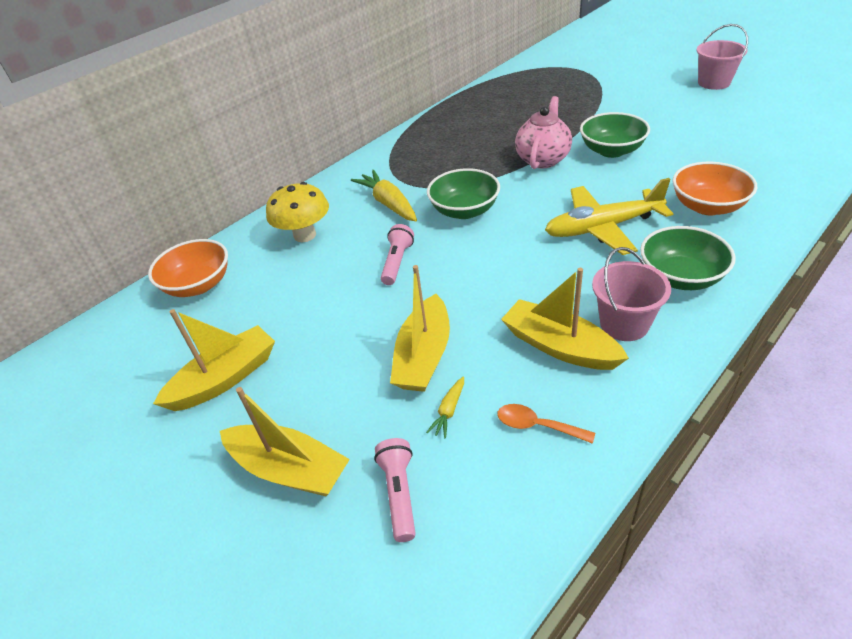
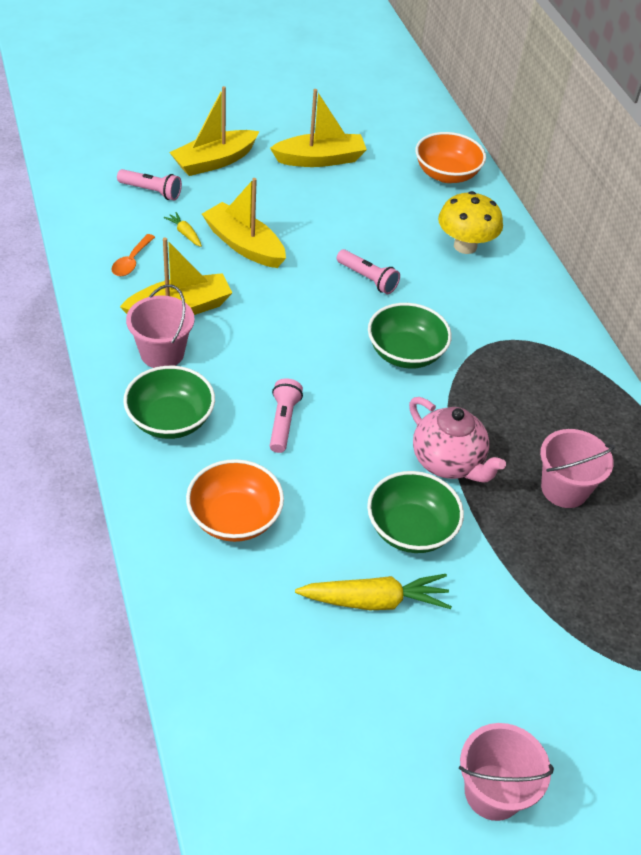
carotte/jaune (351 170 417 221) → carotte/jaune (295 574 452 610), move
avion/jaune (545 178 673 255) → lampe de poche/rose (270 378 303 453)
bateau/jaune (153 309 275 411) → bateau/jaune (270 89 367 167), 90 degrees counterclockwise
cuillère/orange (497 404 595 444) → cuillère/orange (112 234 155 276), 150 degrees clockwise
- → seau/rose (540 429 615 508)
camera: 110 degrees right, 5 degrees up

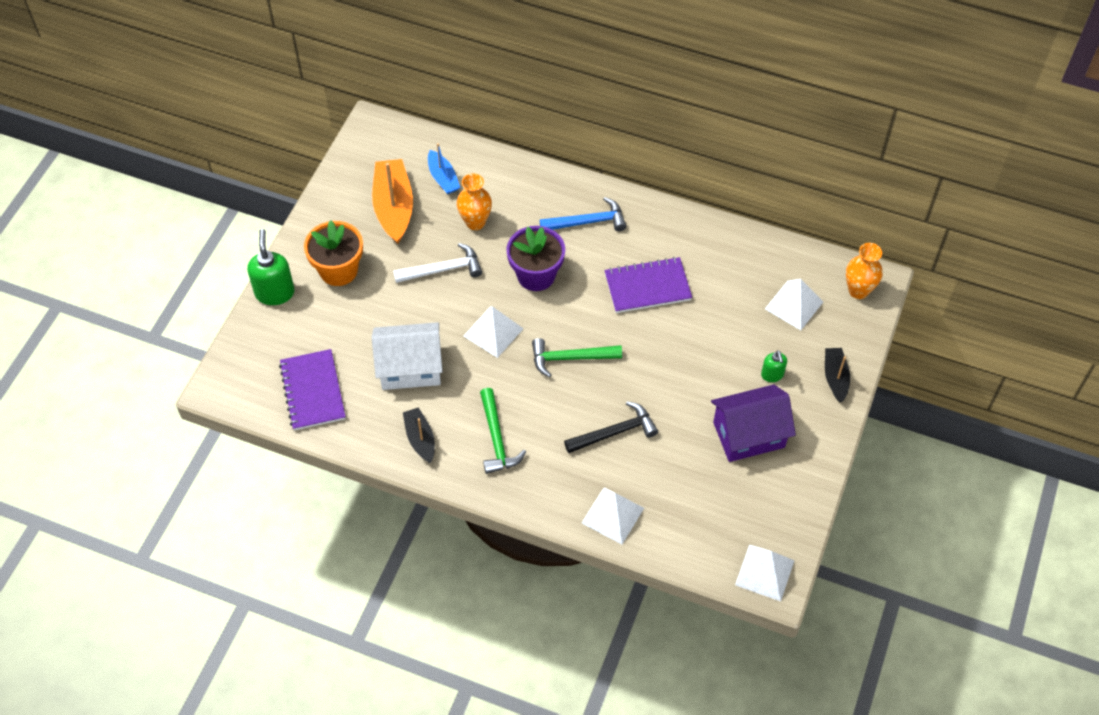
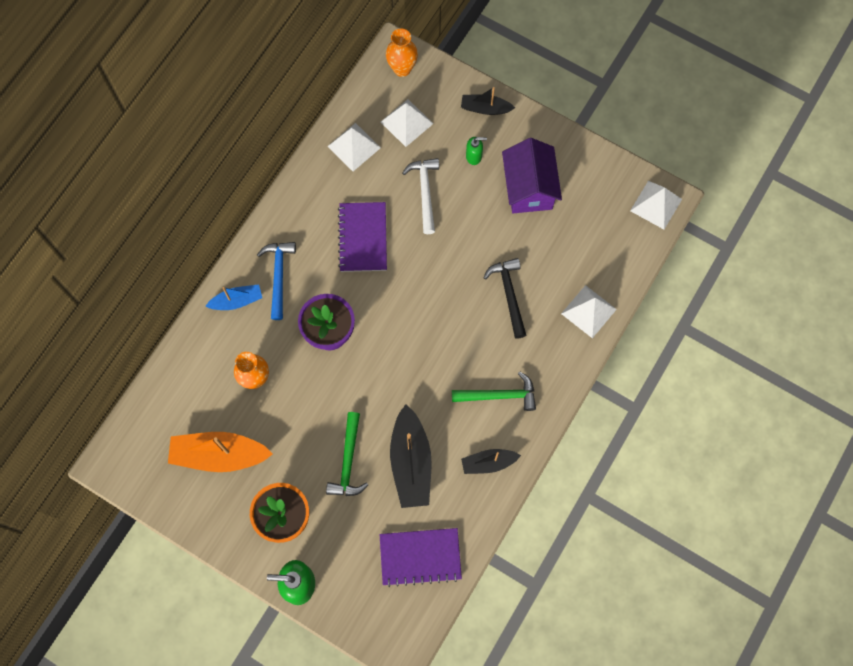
bateau/bleu (428 143 460 194) → bateau/bleu (205 285 262 310), move
marteau/blanc (393 243 482 283) → marteau/blanc (402 158 439 234), move
pyramide/blanc (464 306 524 358) → pyramide/blanc (327 123 381 171), move
maison/blanc (372 322 443 390) → bateau/noir (390 404 432 508)
marteau/vert (532 338 622 377) → marteau/vert (326 412 368 496), move
camera: 80 degrees left, 15 degrees up

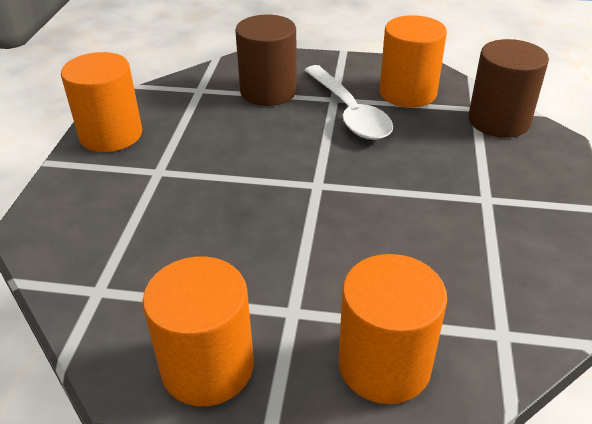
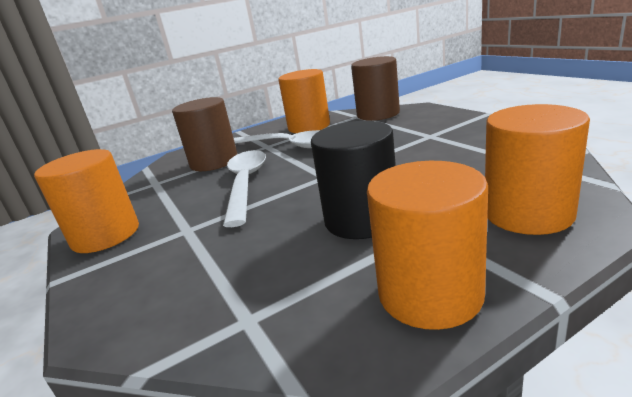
- → cylindre/noir (311 121 396 239)
- → cuillère/blanc (223 150 266 227)
camera: 35 degrees left, 15 degrees down

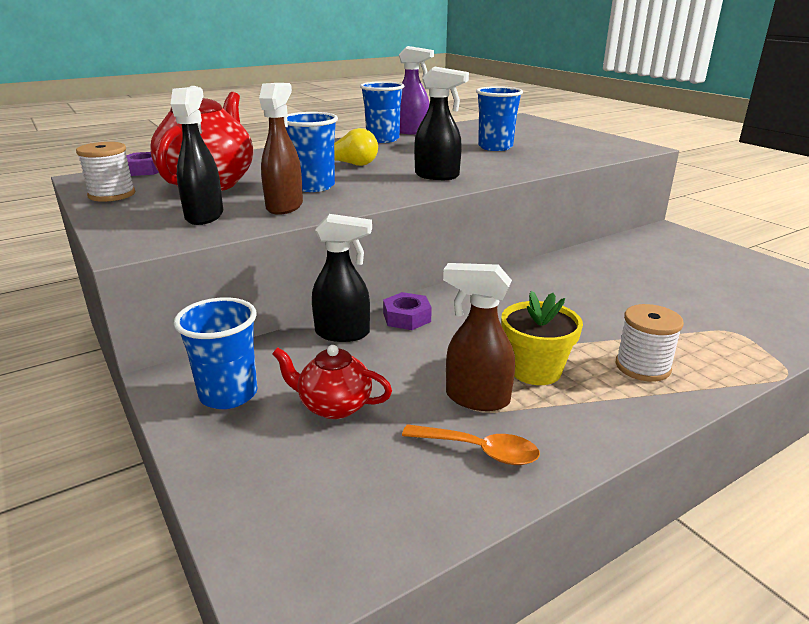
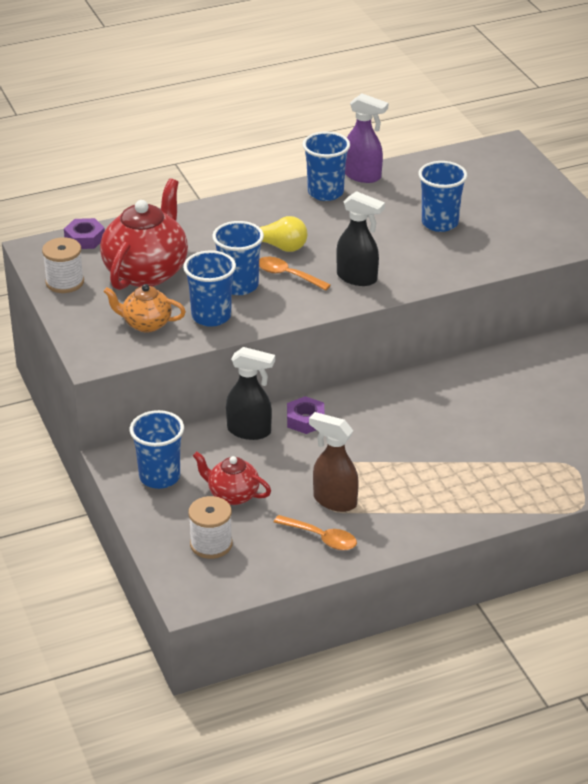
vaporisateur/marron (259 83 303 215) → gobelet/bleu (183 250 236 327)
vaporisateur/noir (171 87 223 225) → théière/orange (103 284 186 333)
pot de fleurs/jaune (501 291 583 385) → -
bobine/blanc (616 304 684 382) → bobine/blanc (188 496 233 559), move
- → cuillère/orange (259 257 331 290)
camera: 10 degrees right, 10 degrees up

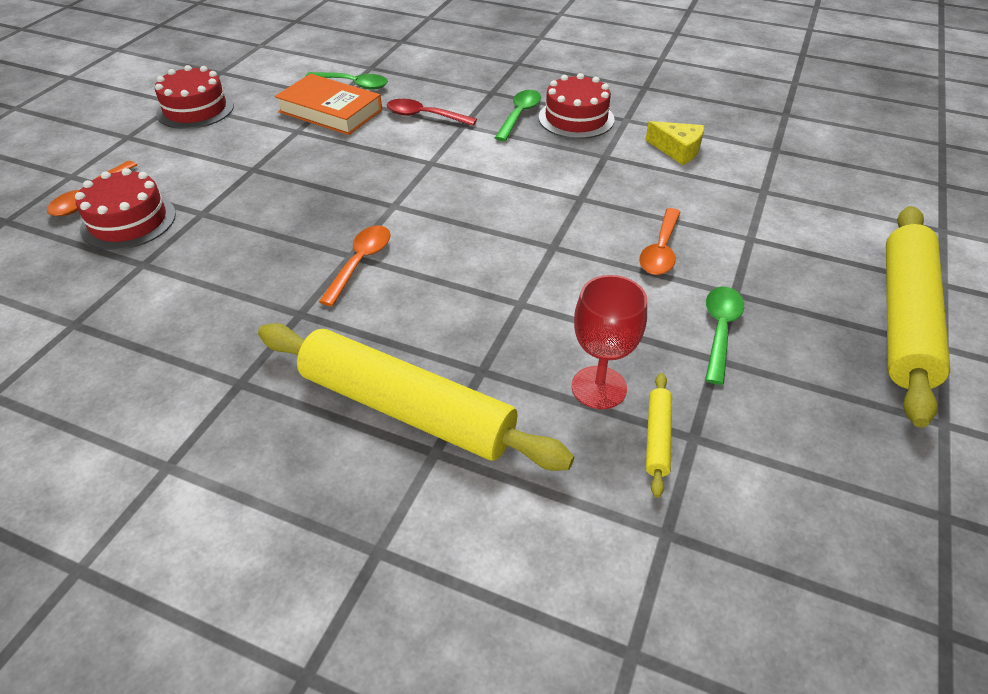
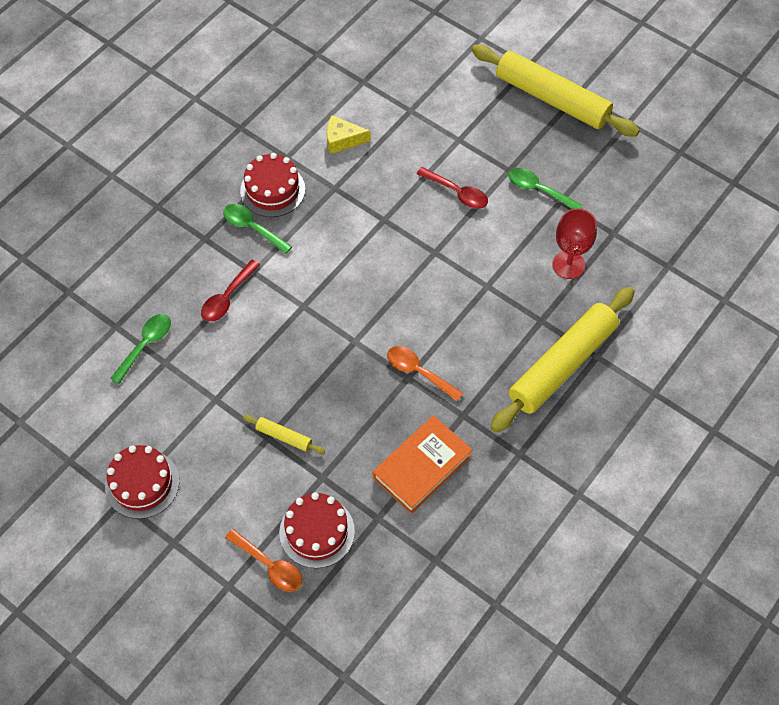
livre/orange (275 74 382 135) → livre/orange (373 415 472 514), move
fromage/jaune (646 121 704 165) → fromage/jaune (327 115 371 154), 135 degrees counterclockwise
cuillère/orange (639 208 681 275) → cuillère/rouge (417 167 488 209)
rouleau à pâtisserie/jaune (646 373 672 498) → rouleau à pâtisserie/jaune (243 415 325 454), move
camera: 75 degrees left, 15 degrees up

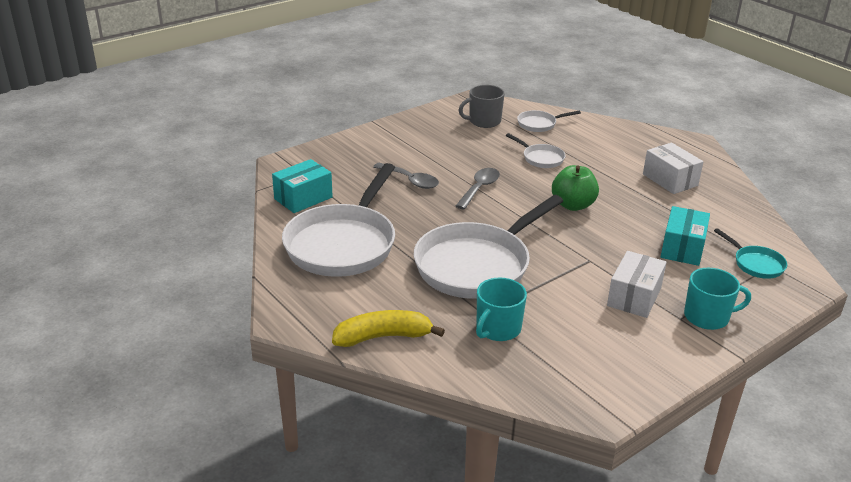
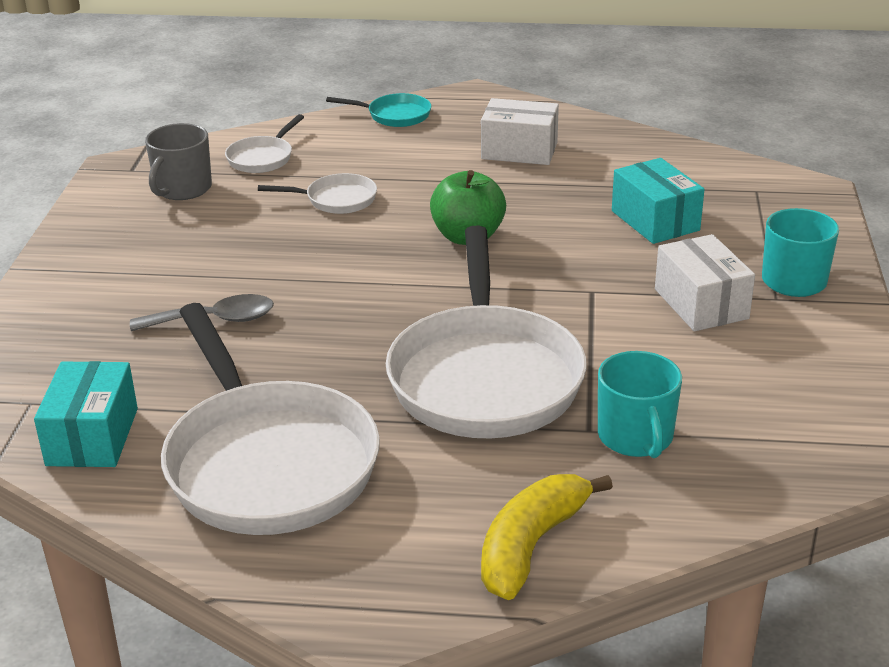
cuillère/gris (456 168 500 210) → -
poêle/turquoise (714 228 787 279) → poêle/turquoise (326 93 431 127), move
camera: 45 degrees left, 0 degrees up

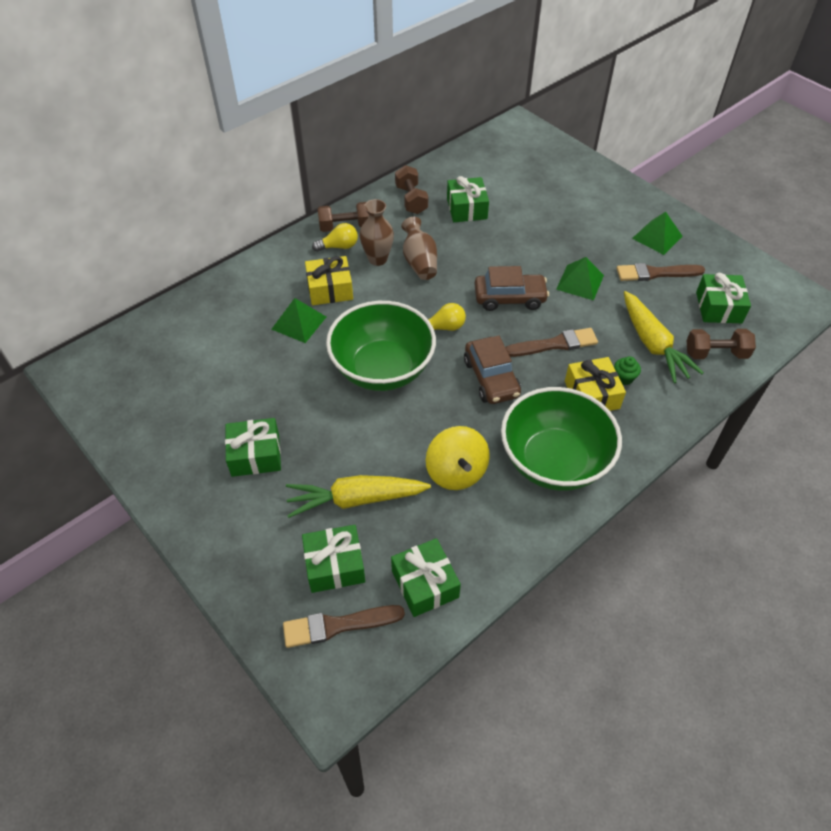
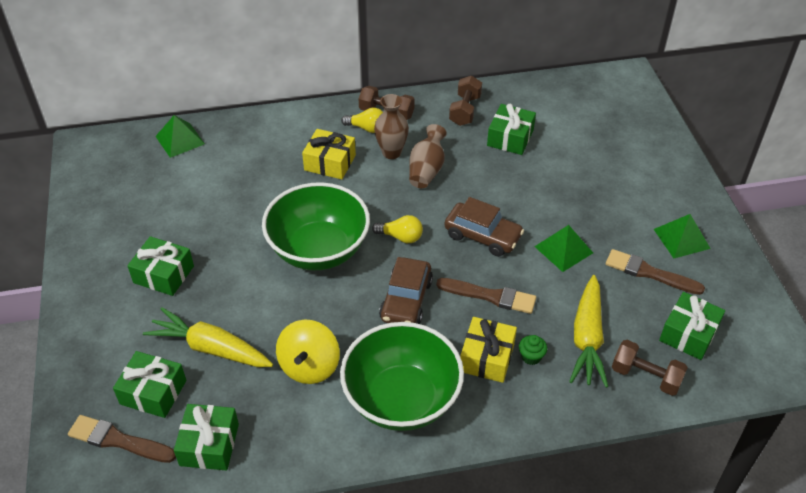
pyramide/vert (271 298 326 343) → pyramide/vert (155 115 205 158), move
camera: 30 degrees right, 5 degrees down

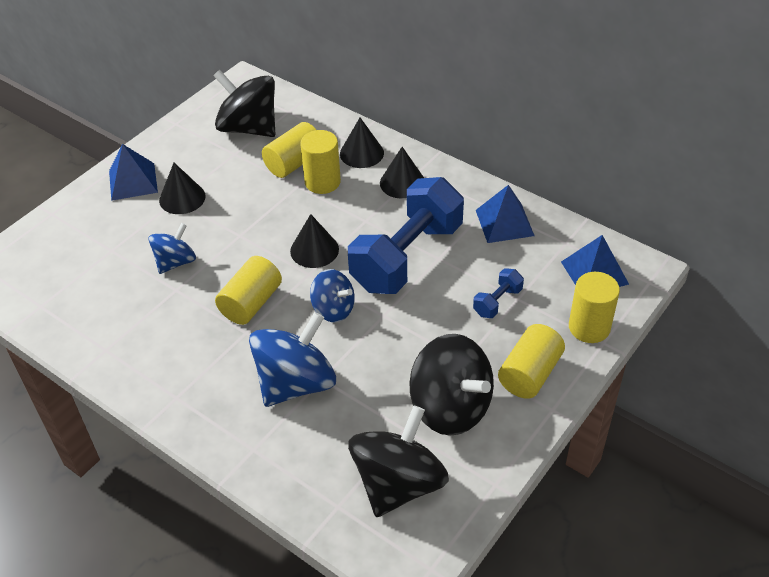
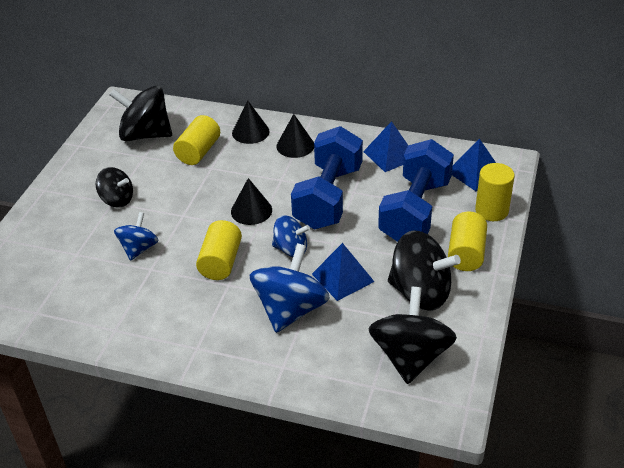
cylindre/jaune (300 130 341 194) → -
pyramide/bleu (109 144 158 201) → pyramide/bleu (312 243 374 301), move
cône/noir (159 163 206 214) → toupie/noir (96 167 133 208)
haltère/bleu (473 268 524 318) → haltère/bleu (378 139 454 242), x2.42
camera: 20 degrees left, 5 degrees down

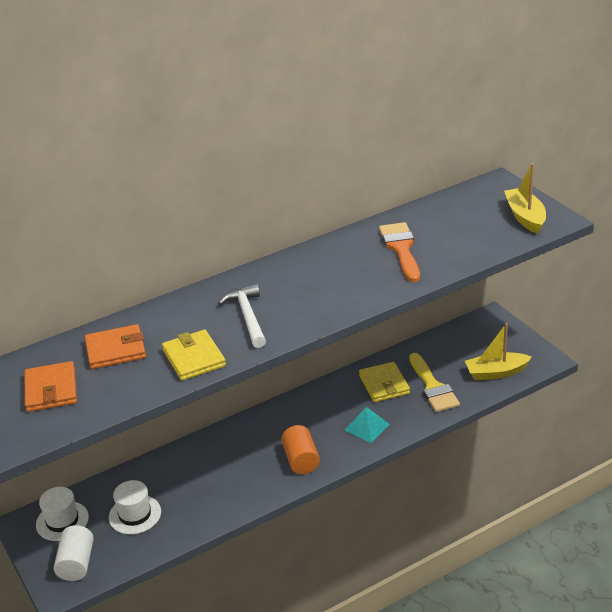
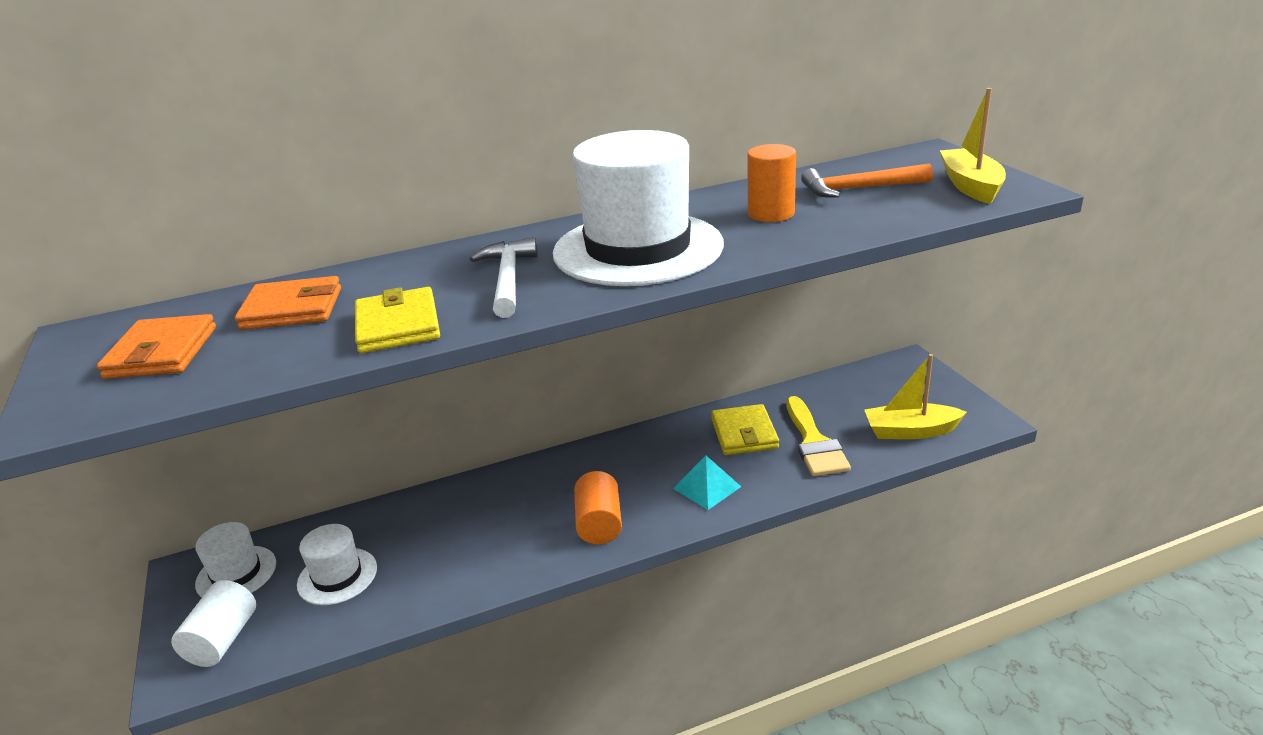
pinceau/orange (379 222 420 282) → cylindre/orange (747 144 796 222)
- → chapeau/blanc (553 130 724 286)
- → marteau/orange (801 163 933 198)
camera: 10 degrees right, 5 degrees down

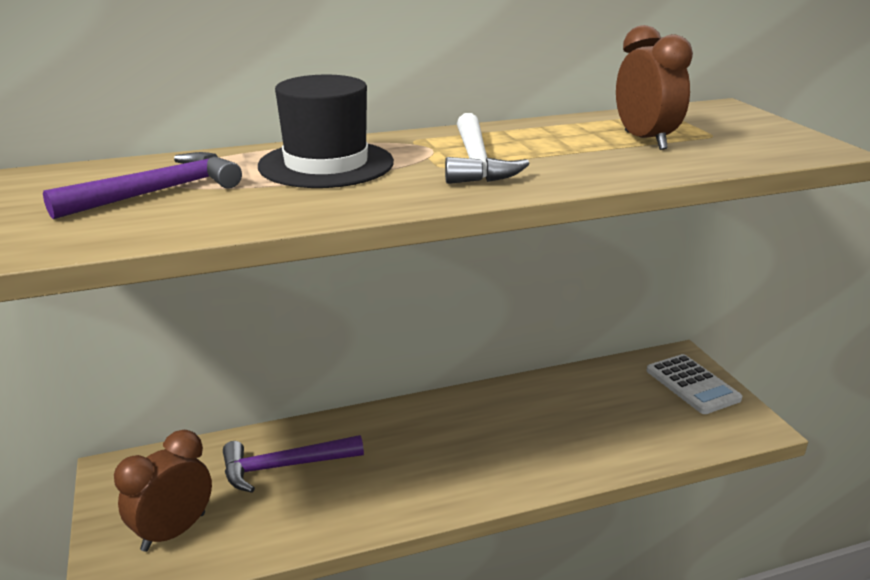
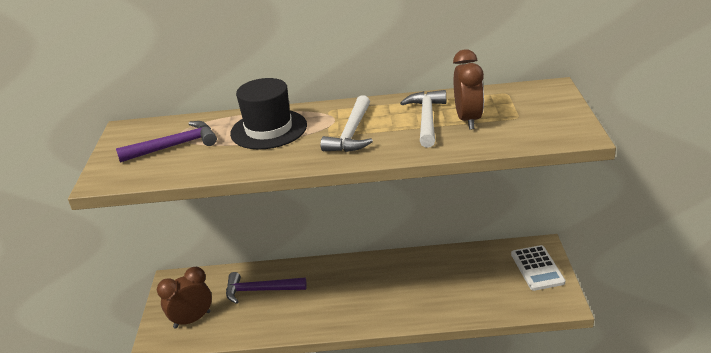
- → marteau/blanc (400 90 446 148)
camera: 20 degrees right, 5 degrees up

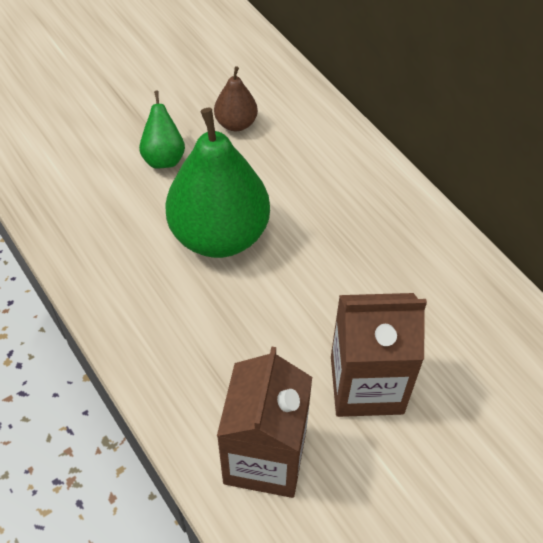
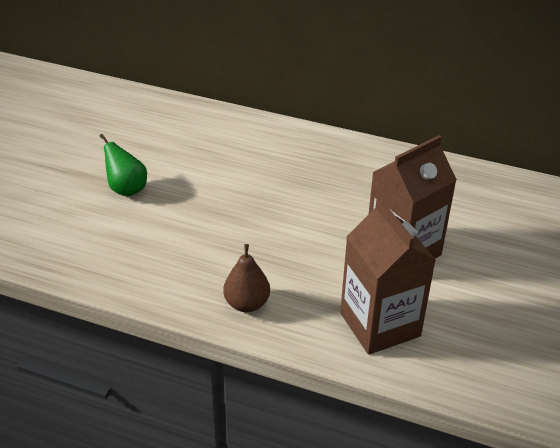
poire/marron (214 66 258 131) → poire/marron (223 244 270 312), move
poire/vert (165 108 270 258) → -
camera: 35 degrees left, 15 degrees down

